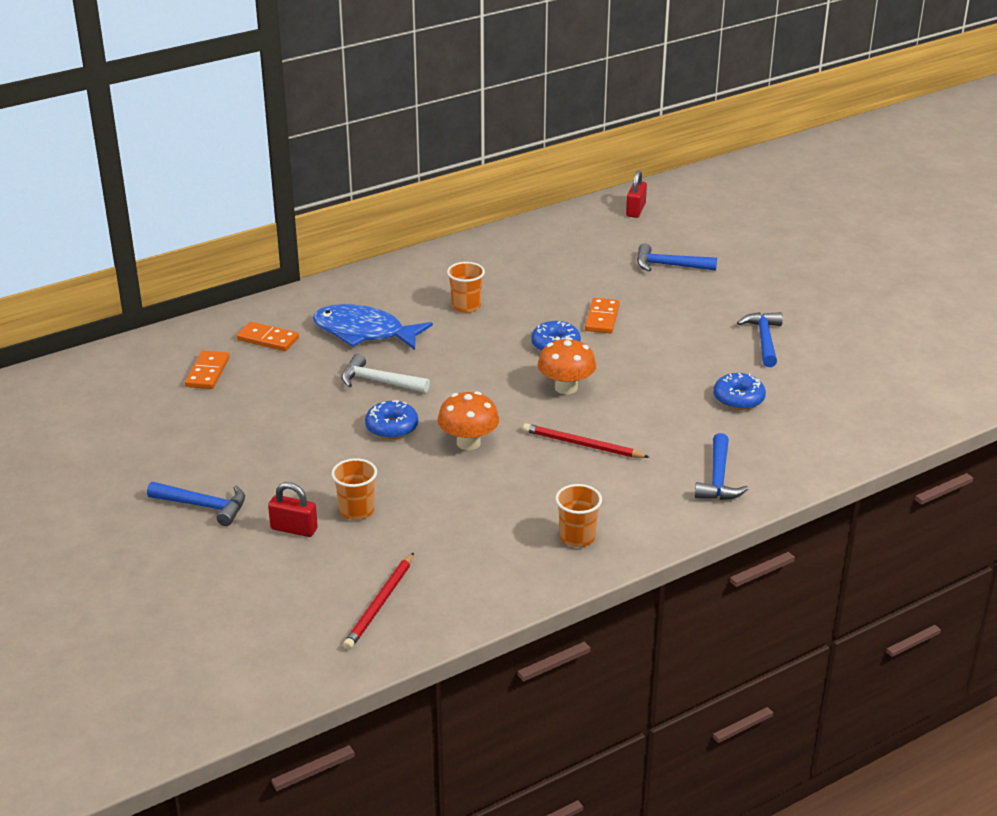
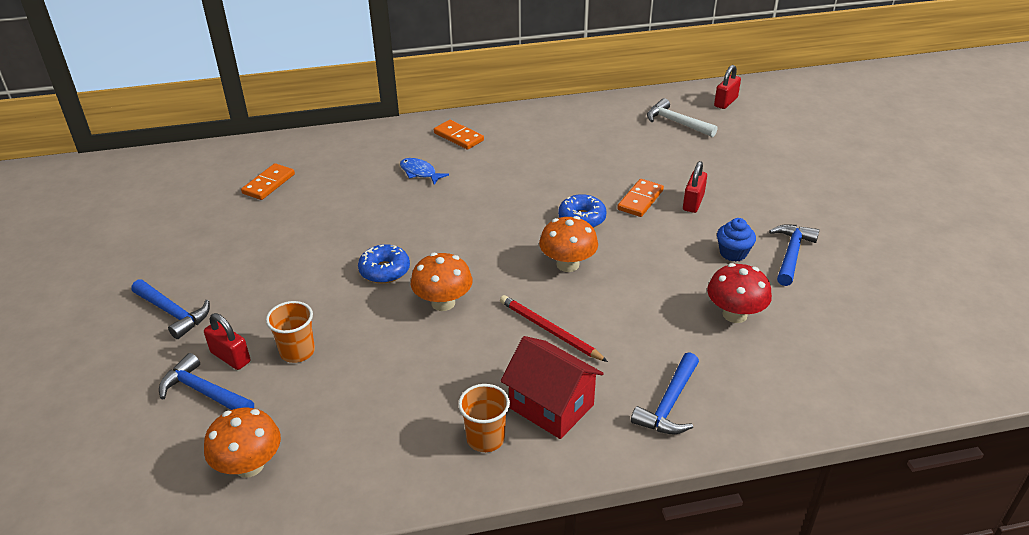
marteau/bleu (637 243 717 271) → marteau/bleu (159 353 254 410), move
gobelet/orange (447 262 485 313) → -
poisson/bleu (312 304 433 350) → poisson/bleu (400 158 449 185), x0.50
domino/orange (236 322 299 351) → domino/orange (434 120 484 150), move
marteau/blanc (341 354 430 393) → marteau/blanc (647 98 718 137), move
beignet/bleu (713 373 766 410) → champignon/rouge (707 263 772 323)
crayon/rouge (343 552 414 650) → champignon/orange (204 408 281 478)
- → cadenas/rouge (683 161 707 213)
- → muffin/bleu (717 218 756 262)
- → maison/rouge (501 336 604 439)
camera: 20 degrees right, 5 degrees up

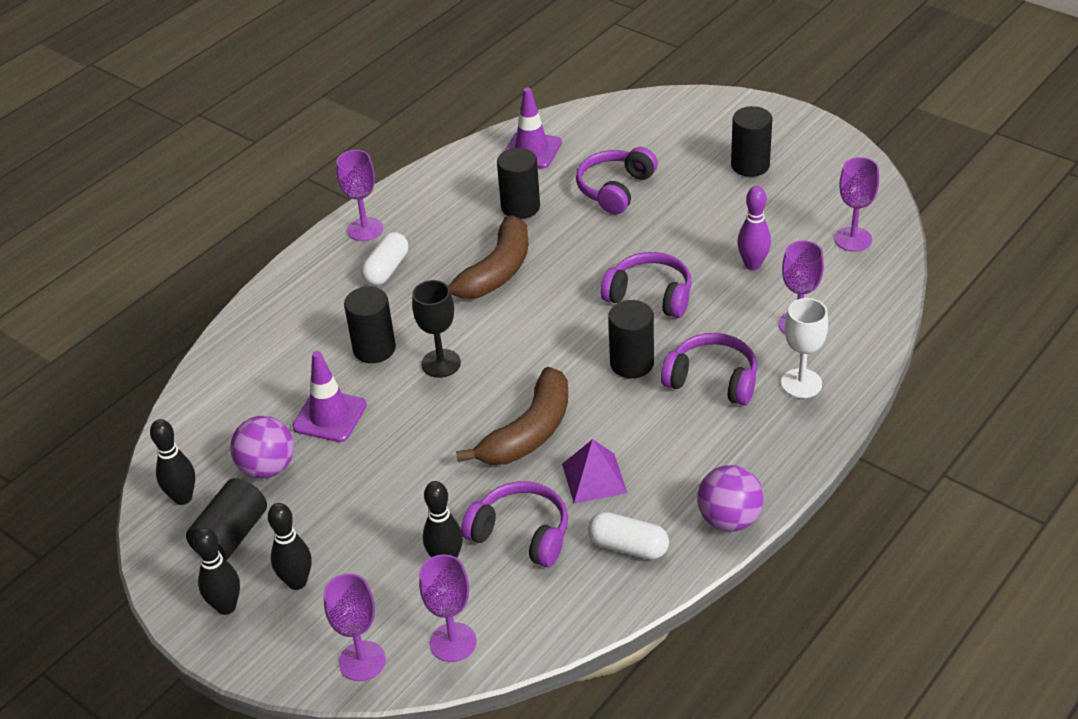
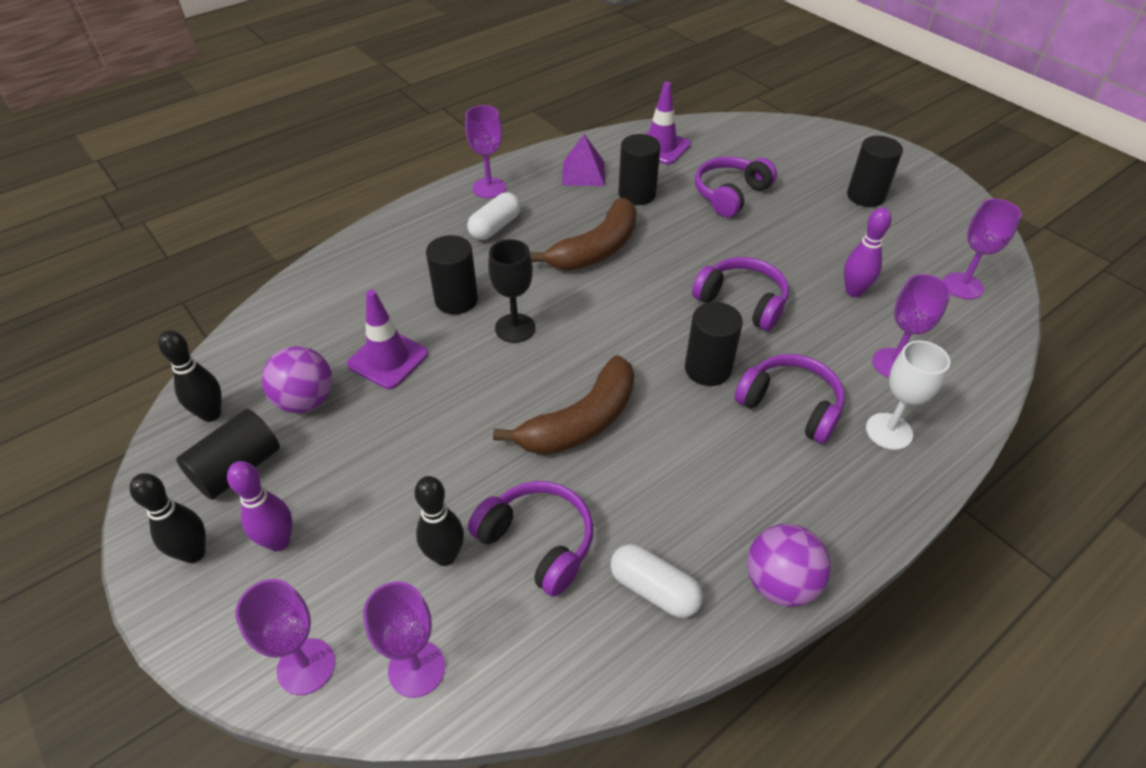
pyramide/violet (562 439 627 504) → pyramide/violet (562 134 605 186), move
quille/noir (268 503 311 590) → quille/violet (227 461 292 551)
camera: 10 degrees right, 5 degrees up

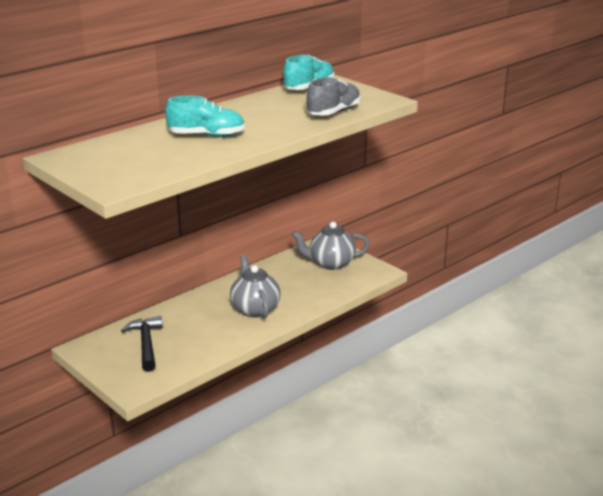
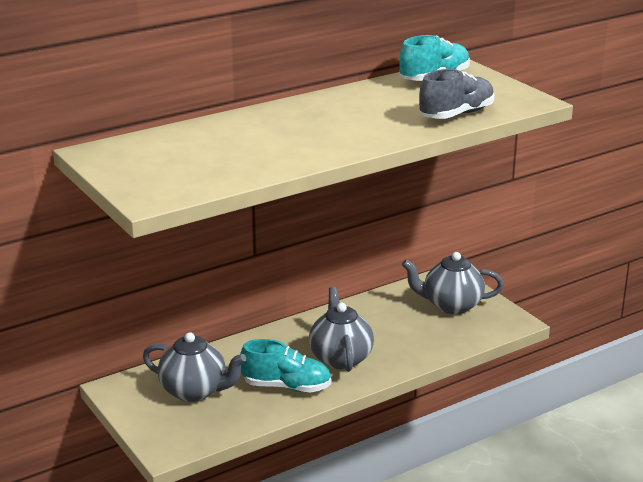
chaussure/turquoise (165 95 245 137) → chaussure/turquoise (240 339 331 393), move
marteau/noir (121 316 163 372) → théière/gris (143 332 246 402)
camera: 10 degrees right, 0 degrees up

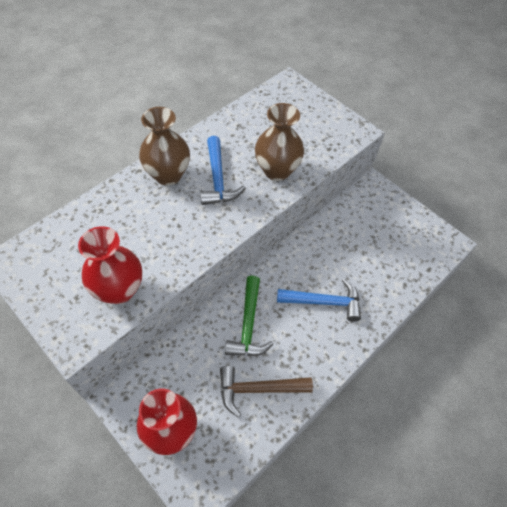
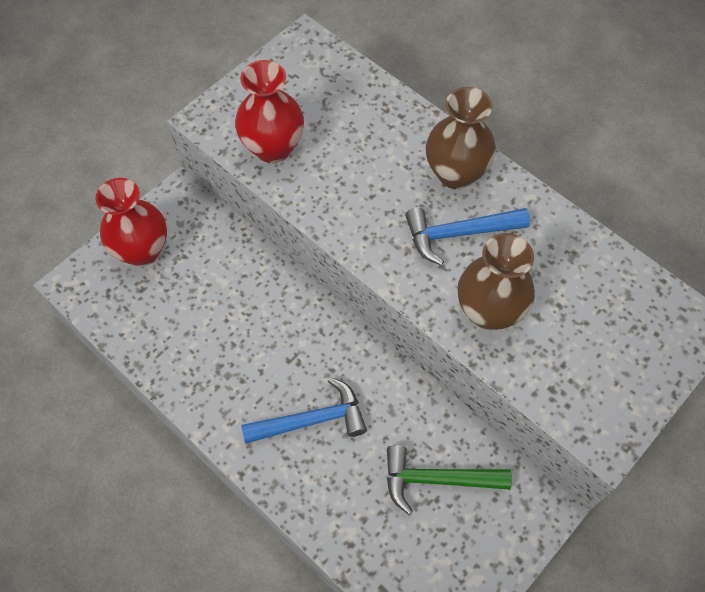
marteau/vert (225 275 273 356) → marteau/vert (387 445 512 515), move
marteau/bleu (277 278 361 322) → marteau/bleu (241 377 367 444), 105 degrees counterclockwise
marteau/marron (220 366 313 417) → -
camera: 90 degrees right, 5 degrees up

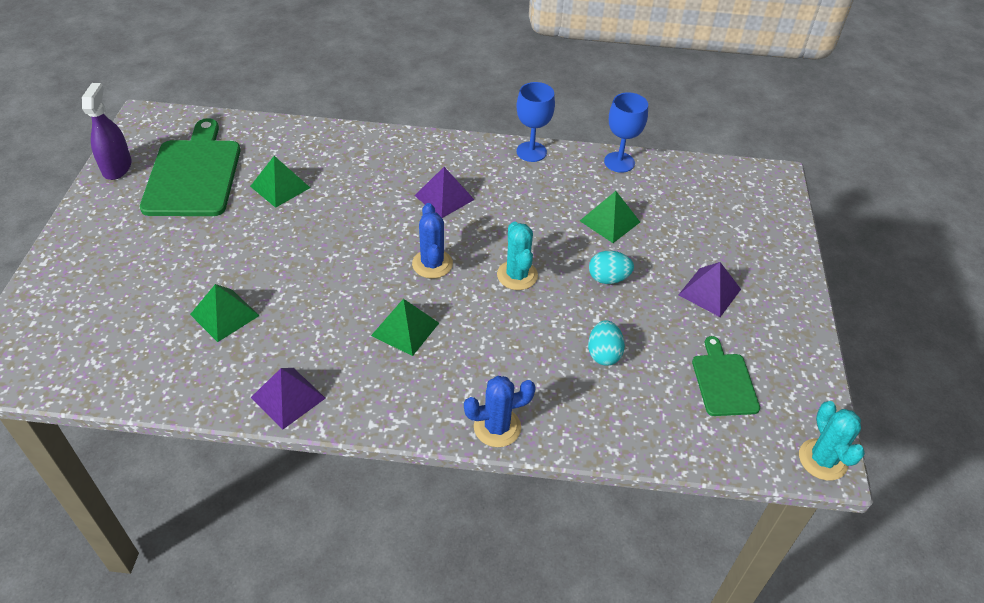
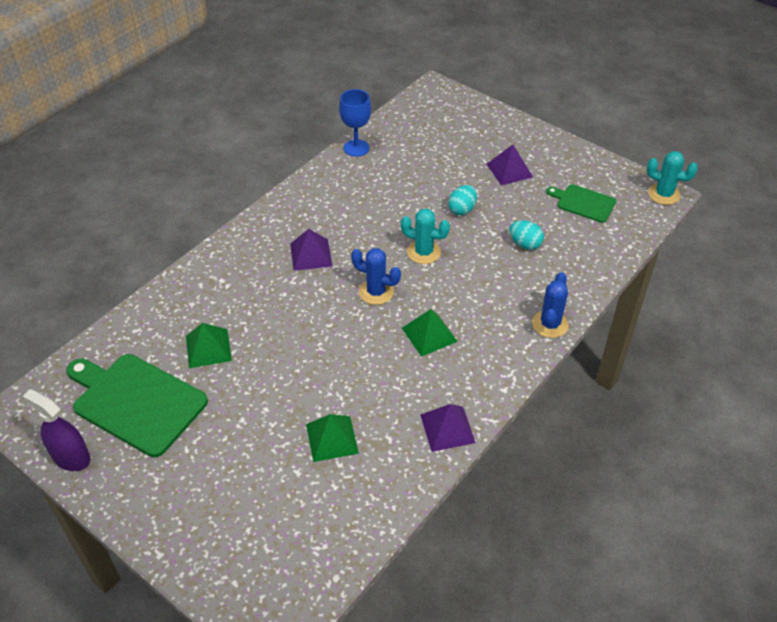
verre à pied/bleu (516 82 555 162) → -
pyramide/vert (580 191 640 243) → -
camera: 55 degrees left, 0 degrees up

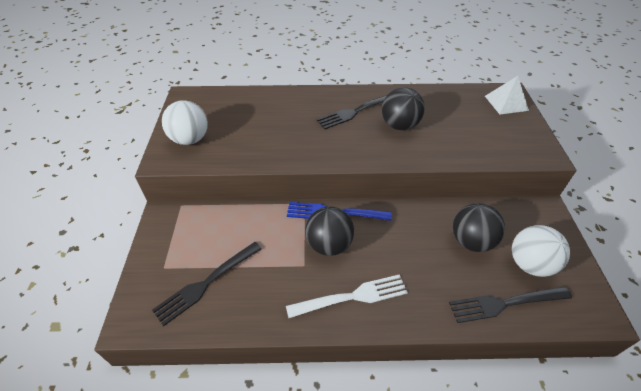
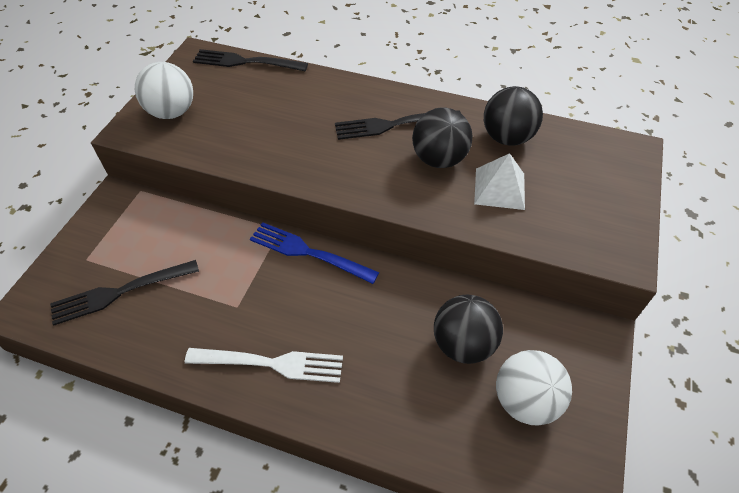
pyramide/blanc (485 76 529 115) → pyramide/blanc (474 153 525 210), move
balle/noir (305 206 354 256) → balle/noir (484 86 543 146), move
fourchette/noir (449 286 572 323) → fourchette/noir (193 49 308 71), move
camera: 20 degrees right, 5 degrees up

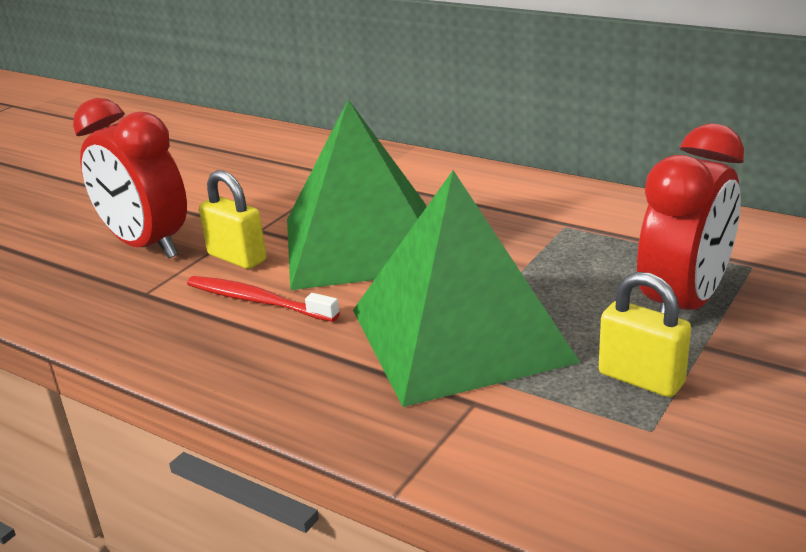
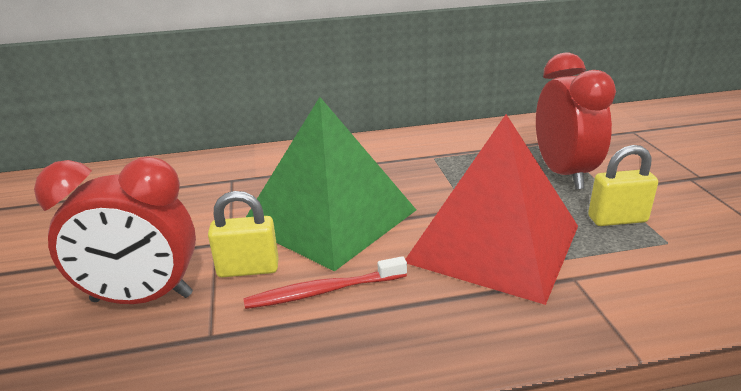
pyramide/vert (353 170 580 407) → pyramide/rouge (405 114 578 305)
camera: 45 degrees left, 0 degrees up

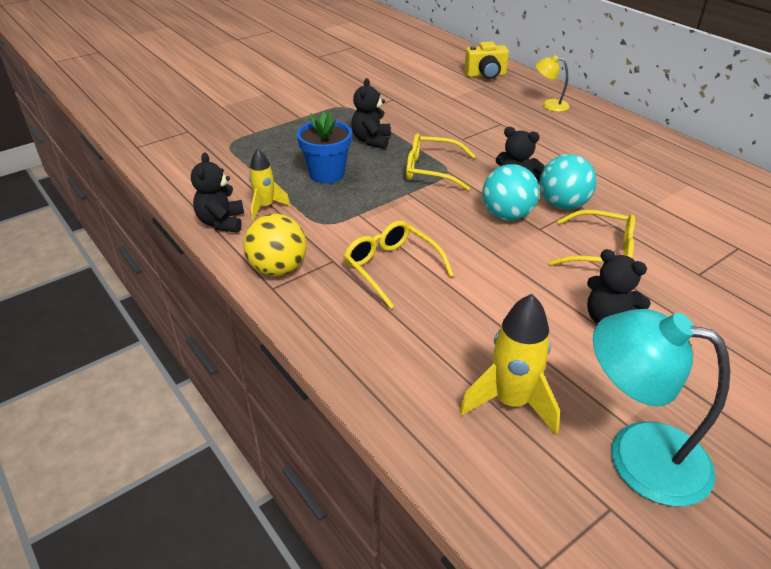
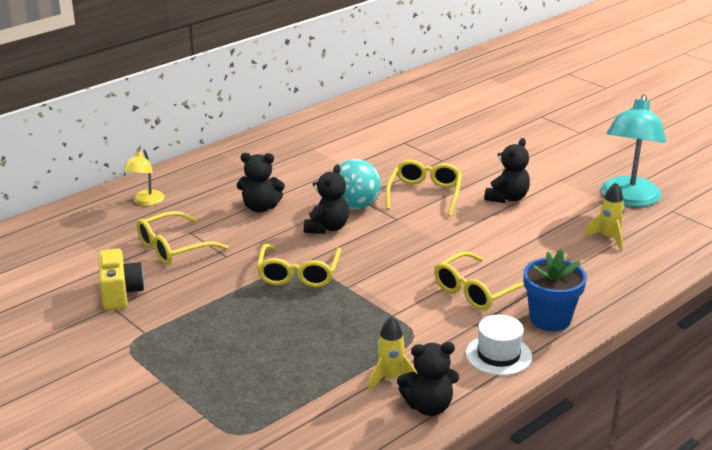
appareil photo/jaune (464 42 509 79) → appareil photo/jaune (98 248 144 311), move
ours en peluche/noir (351 78 391 149) → ours en peluche/noir (237 153 285 213), move
pot de fleurs/bleu (297 111 352 184) → pot de fleurs/bleu (524 250 587 331), move
balle/turquoise (482 164 539 221) → -
balle/jaune (243 214 306 276) → chapeau/blanc (466 315 532 376)
fusée/jaune (459 294 560 435) → fusée/jaune (584 182 625 250), x0.63
- → lunettes/jaune (137 211 228 265)
camera: 95 degrees left, 10 degrees down

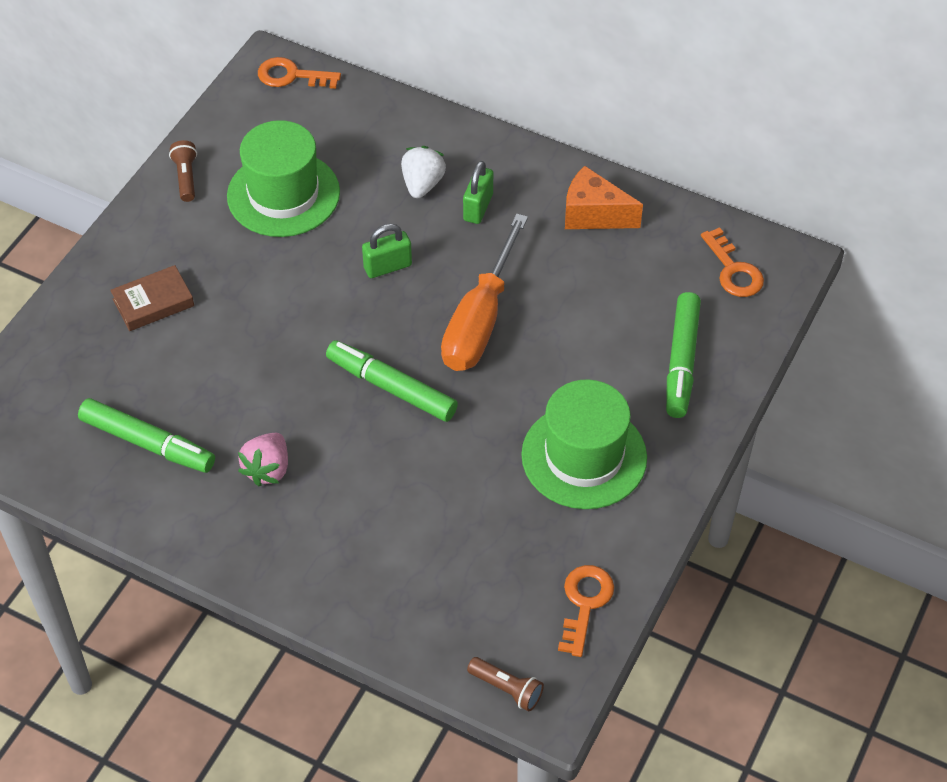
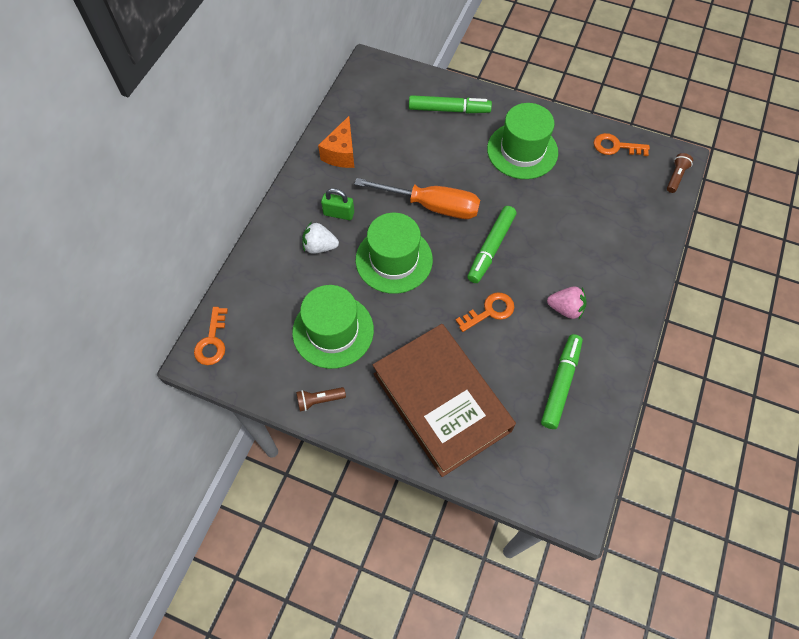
cadenas/vert (362 224 412 278) → chapeau/vert (356 213 433 294)
clé/orange (701 227 764 297) → clé/orange (455 292 515 332), move
livre/marron (110 265 194 331) → livre/marron (373 324 516 477), x2.49
camera: 95 degrees left, 10 degrees up

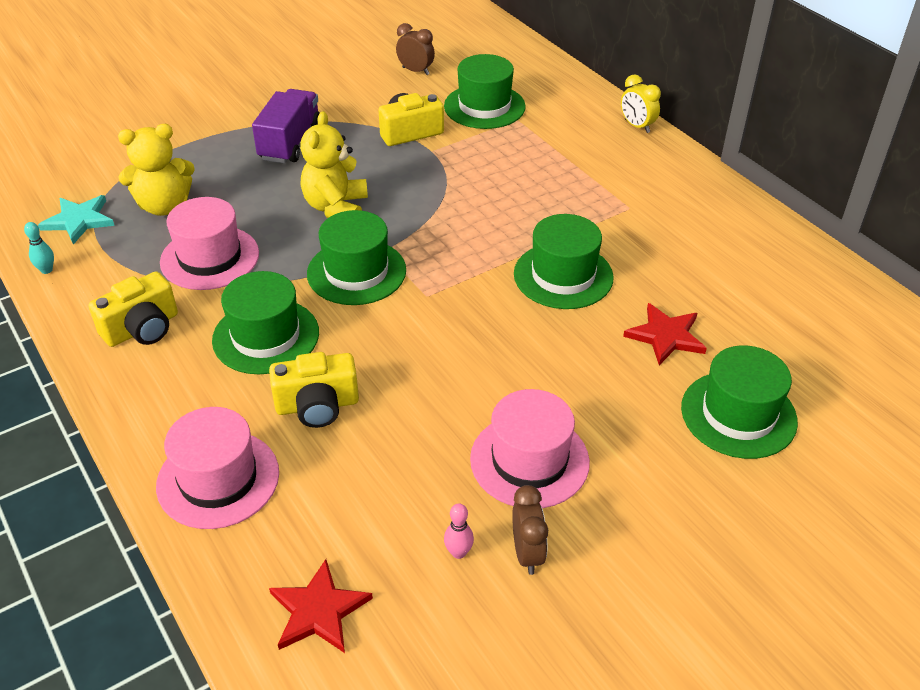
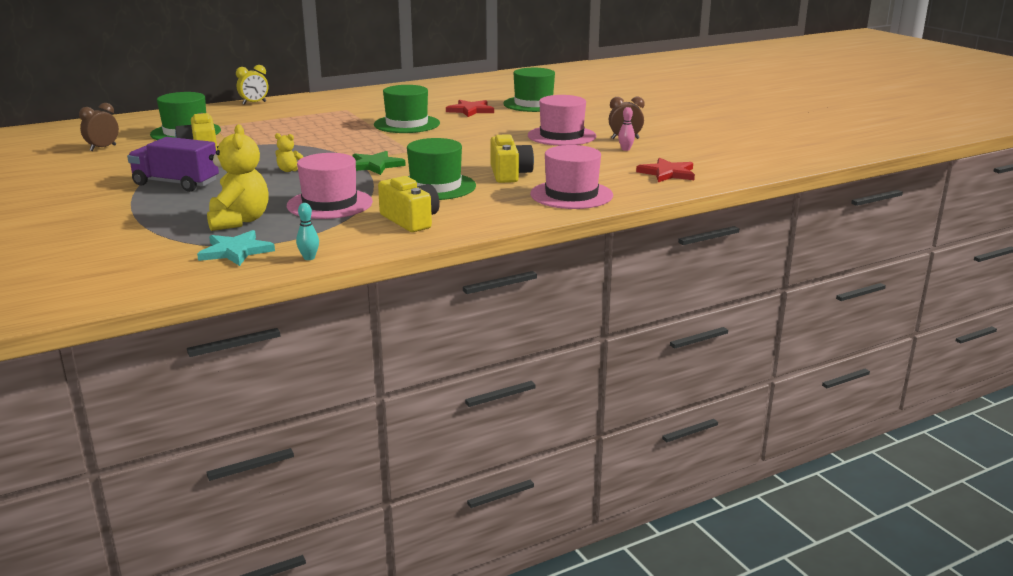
ours en peluche/jaune (300 111 368 218) → ours en peluche/jaune (275 133 303 172), x0.48
chapeau/vert (307 210 406 305) → étoile/vert (353 151 406 175)
camera: 85 degrees left, 20 degrees down

